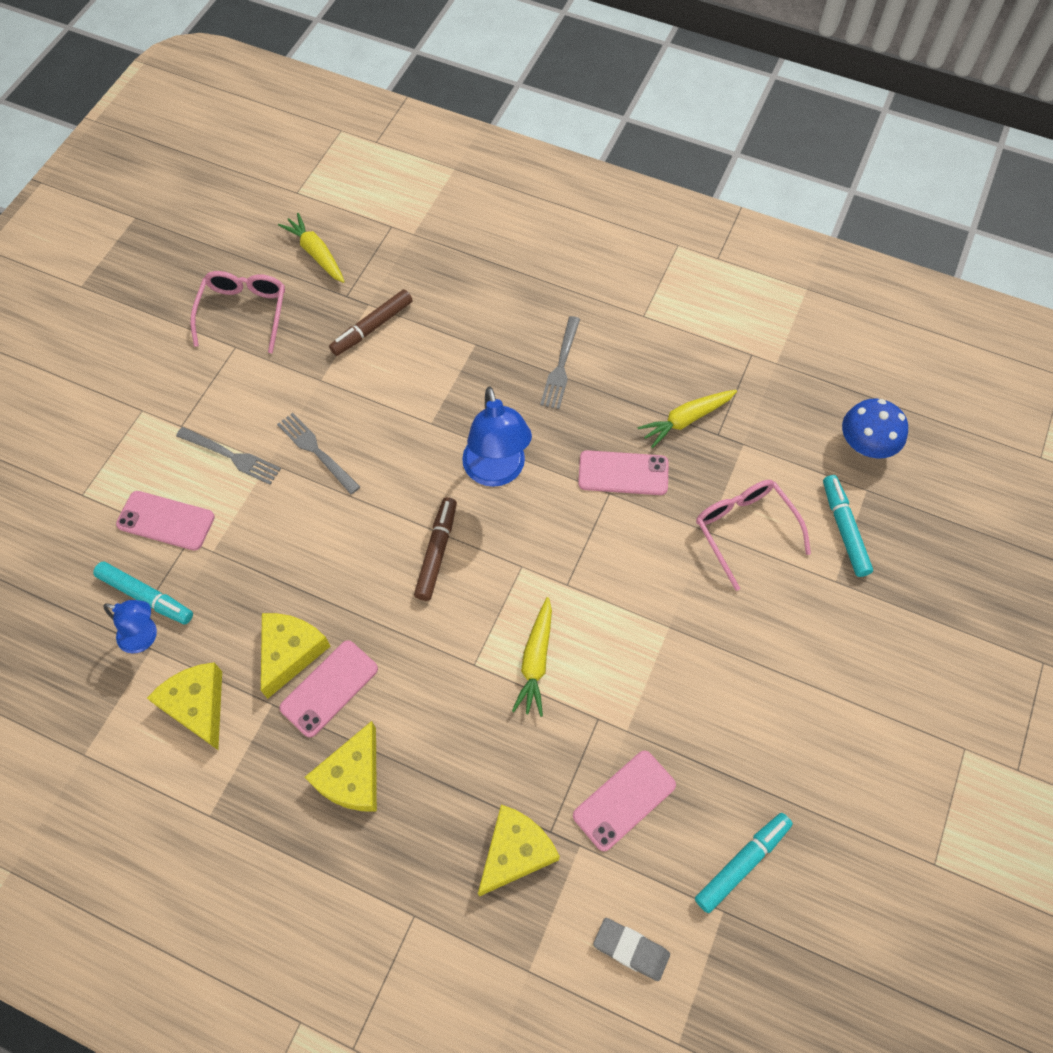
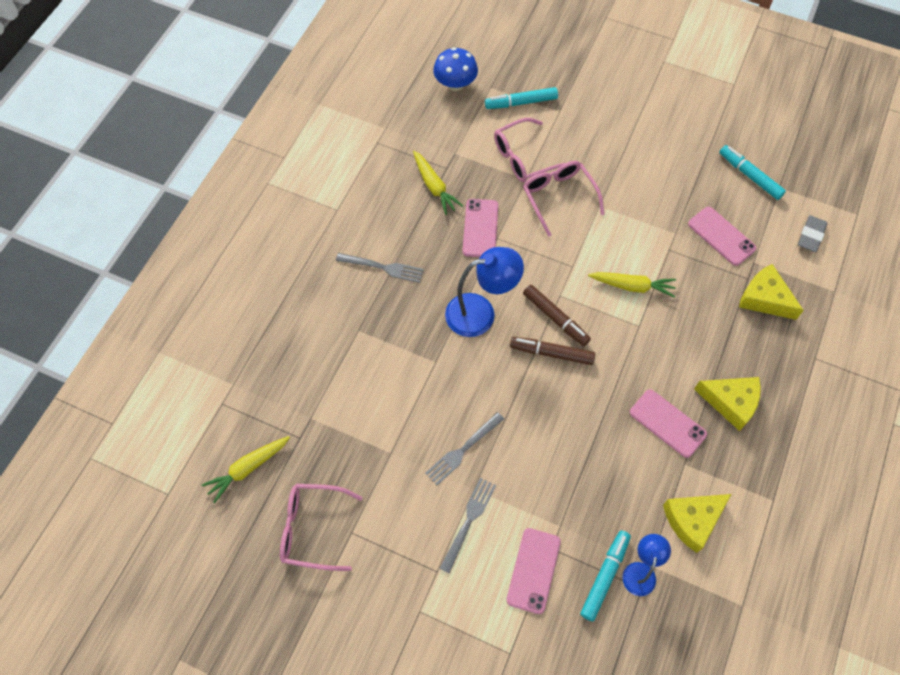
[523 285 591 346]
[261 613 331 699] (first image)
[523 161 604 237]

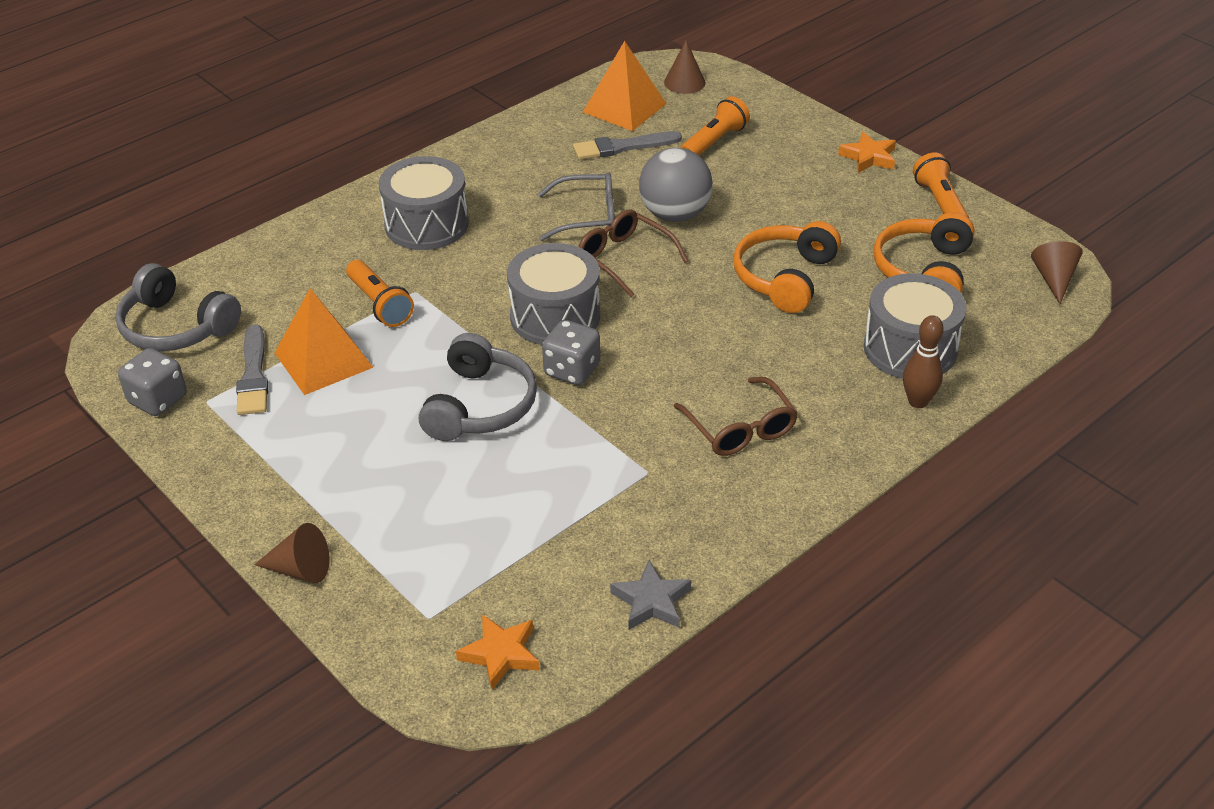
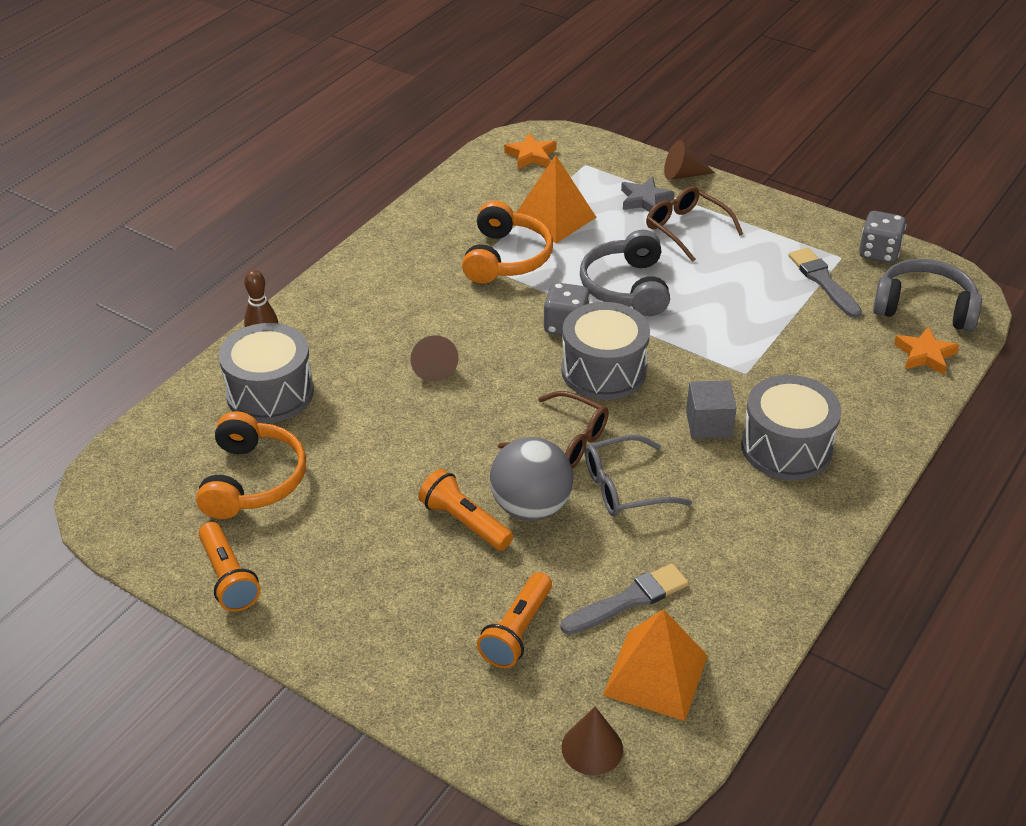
[894 327 959 375]
[462 201 553 283]
[410 335 459 382]
[418 469 513 551]
[516 155 596 243]
[646 186 743 262]
[621 177 675 212]
[686 380 737 439]

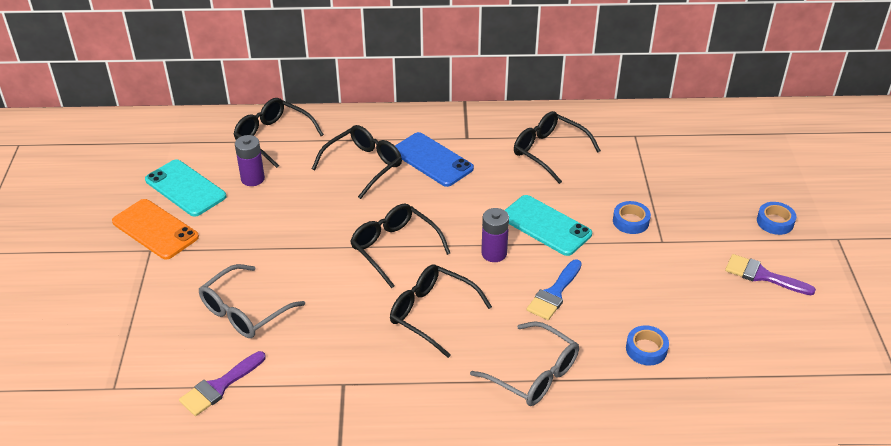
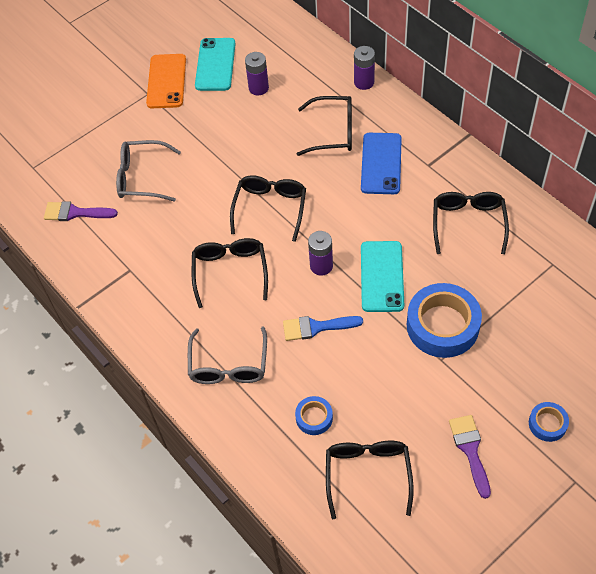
[326 441 414 519]
[407 283 482 358]
[354 46 375 90]

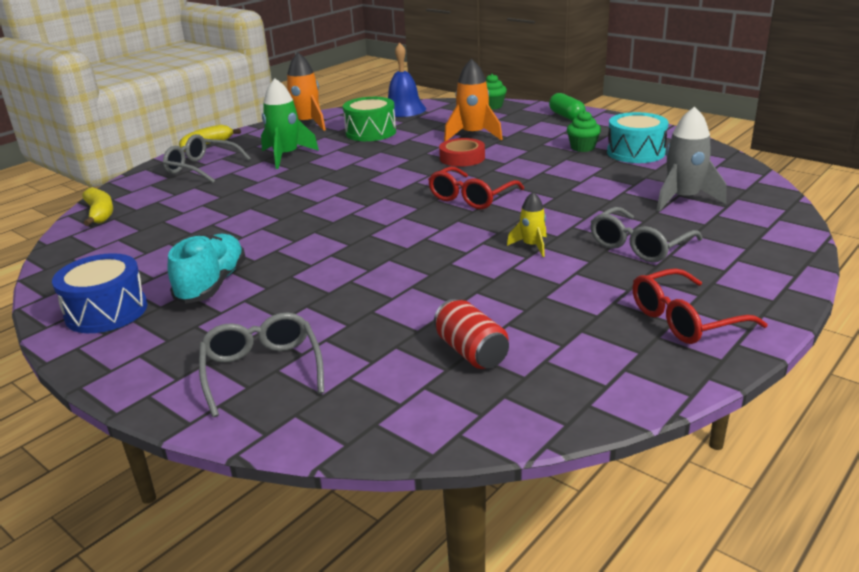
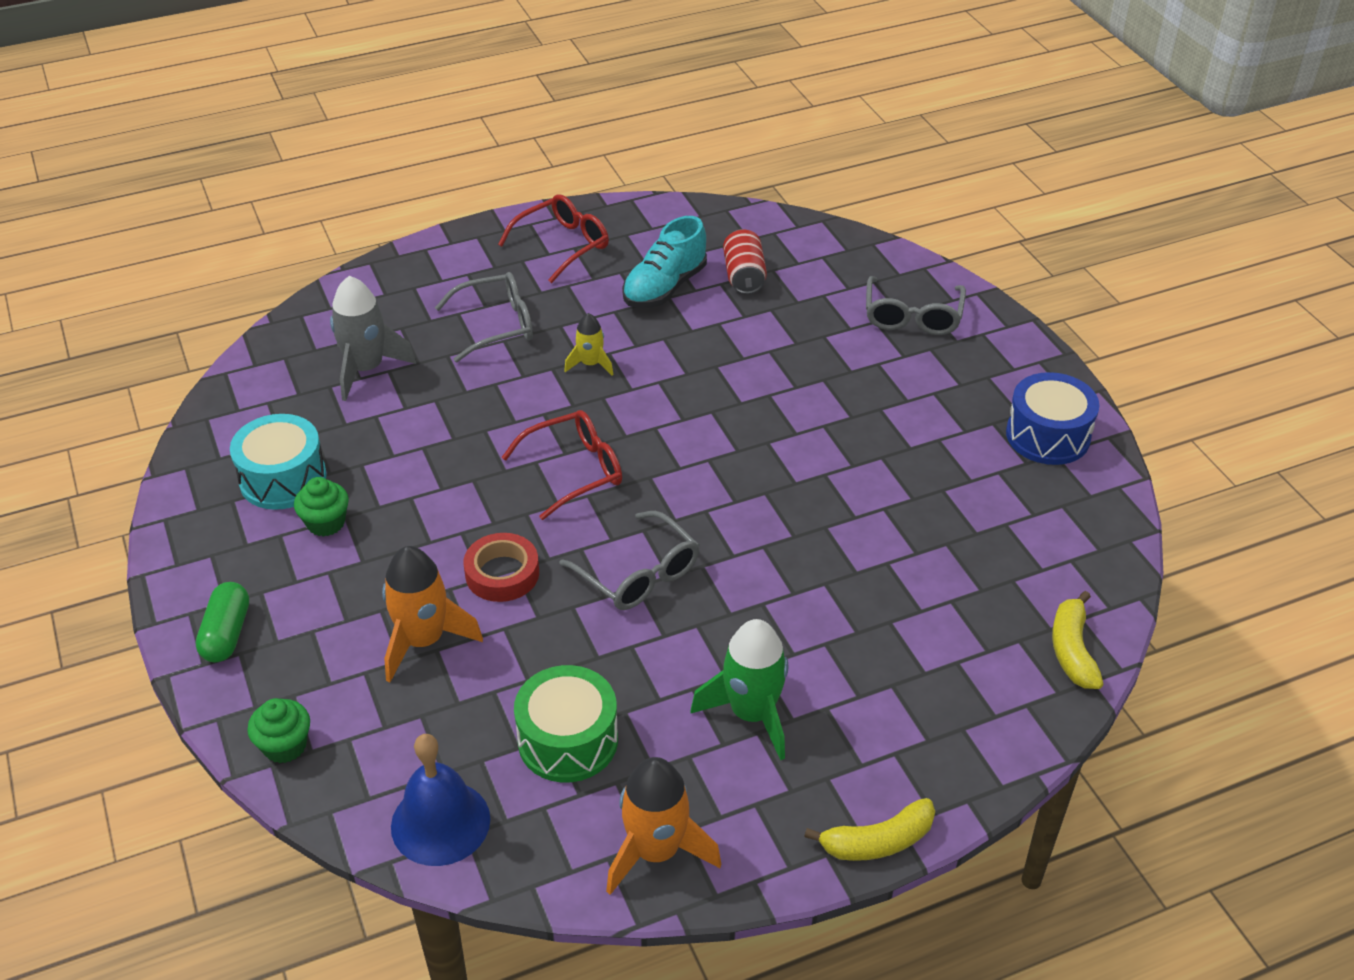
[559 511 699 610]
[622 216 707 308]
[498 194 609 283]

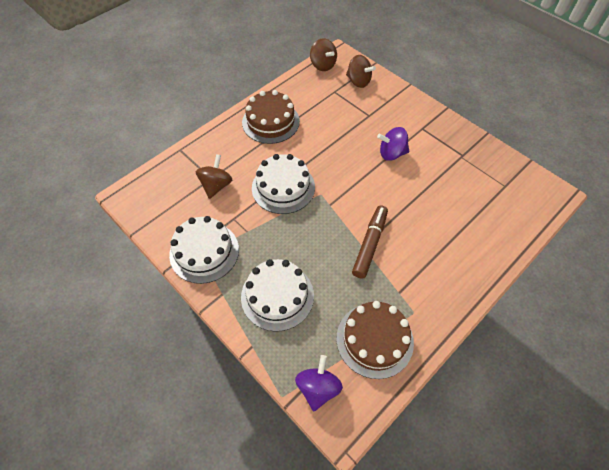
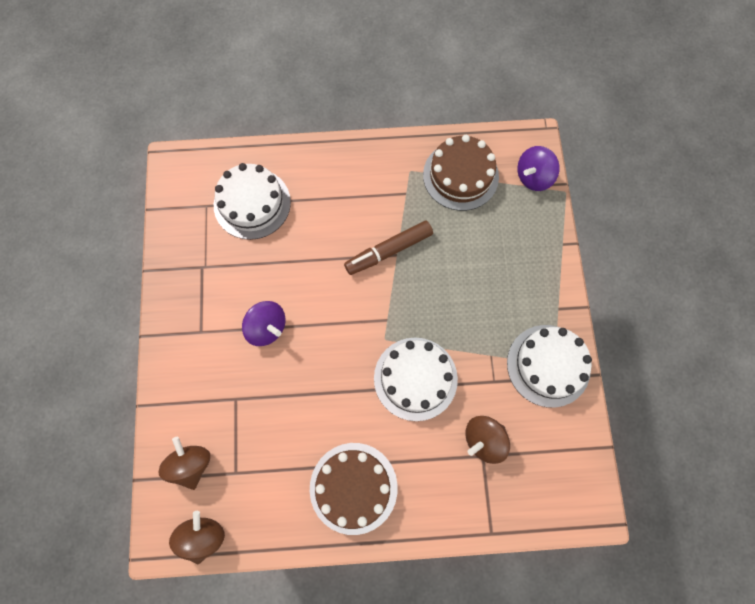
[214 163 291 240]

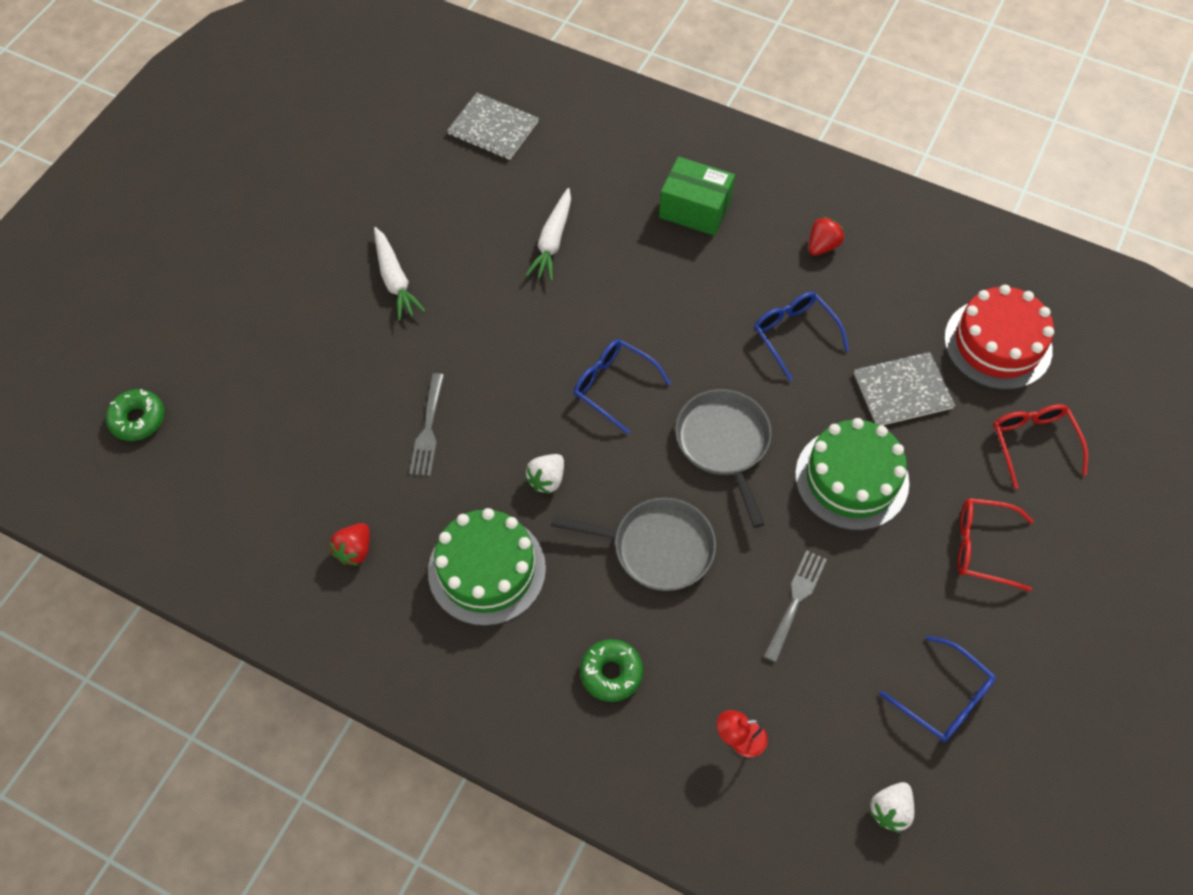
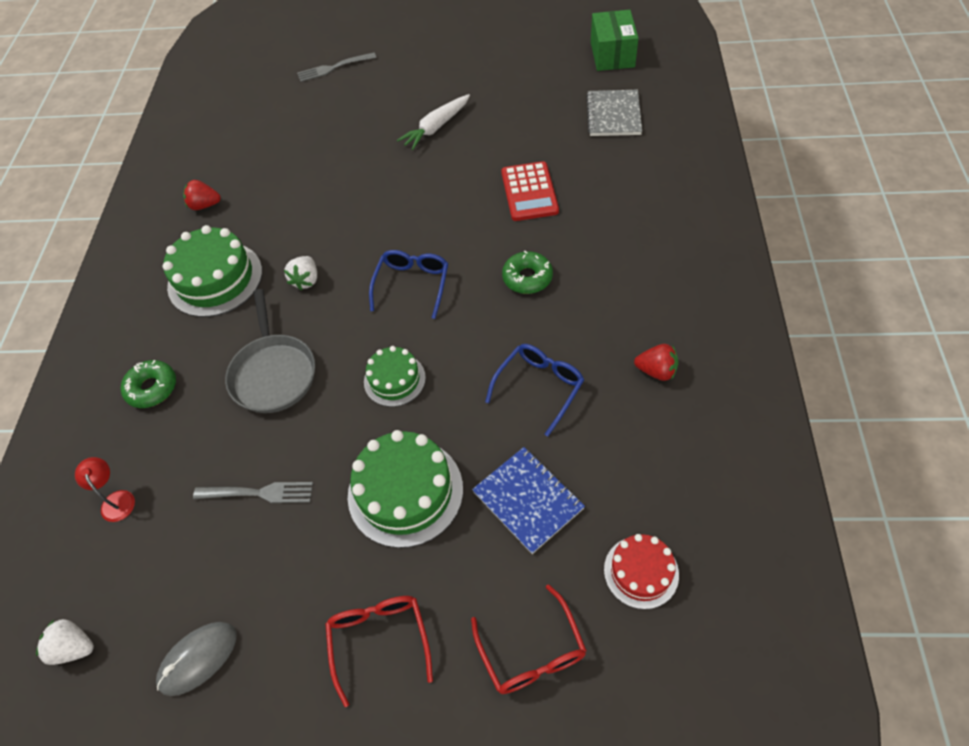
[591 10 638 71]
[501 161 559 221]
[604 534 679 609]
[472 447 585 554]
[297 52 376 82]
[502 251 553 294]
[364 346 426 407]
[471 584 587 694]
[284 256 317 291]
[156 622 237 696]

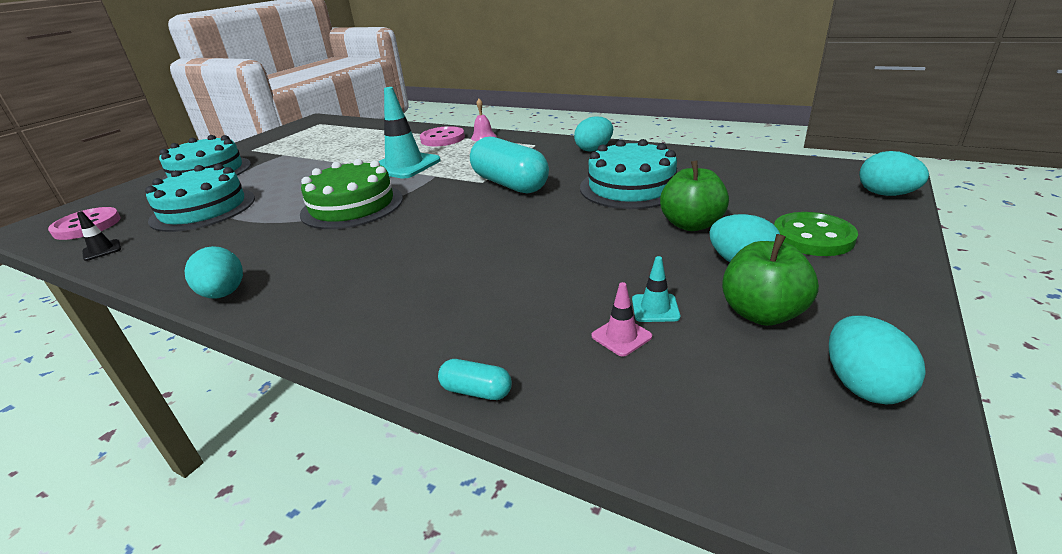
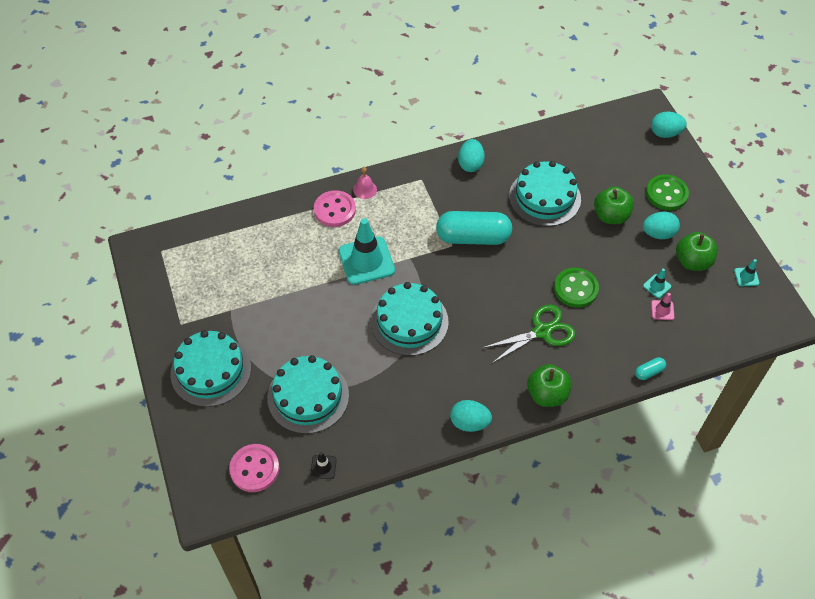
[371 282 449 356]
[734 259 760 286]
[554 268 599 308]
[482 304 576 364]
[527 364 571 407]

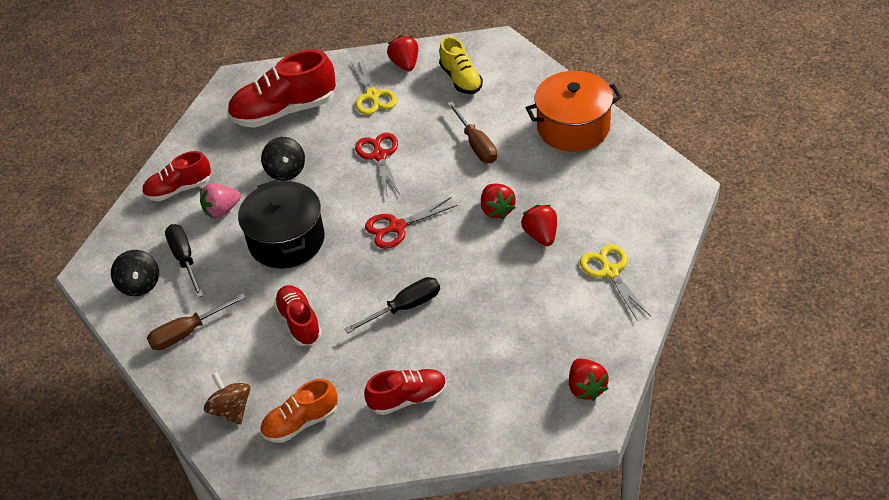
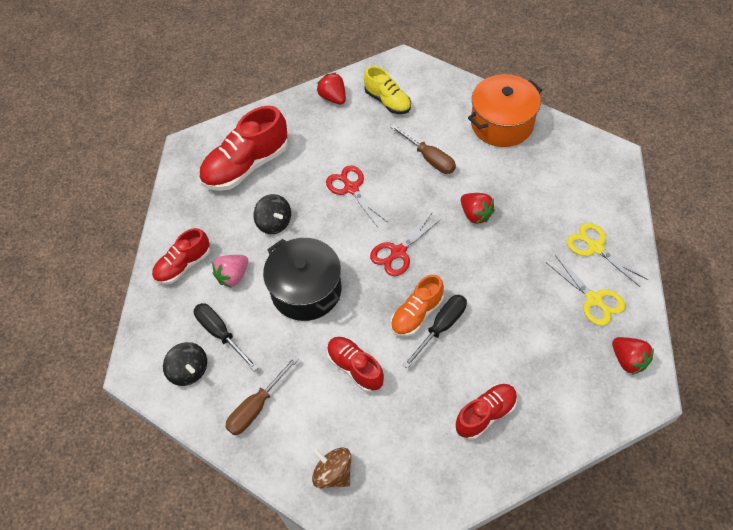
[547 255 625 326]
[521 205 557 246] (first image)
[391 275 444 337]

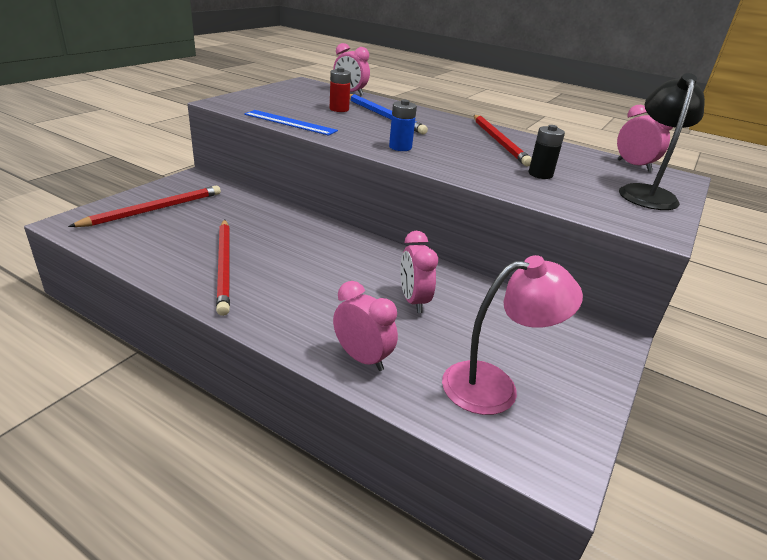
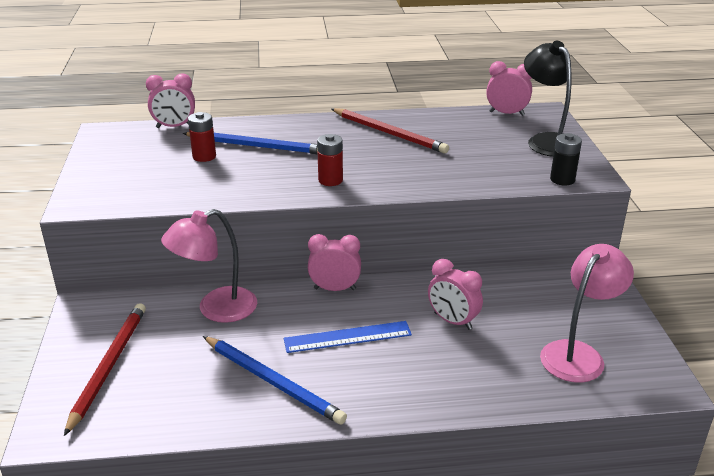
[317 134 343 186]
[284 321 412 353]
[550 133 582 186]
[203 336 347 425]
[308 234 361 291]
[161 209 257 323]

